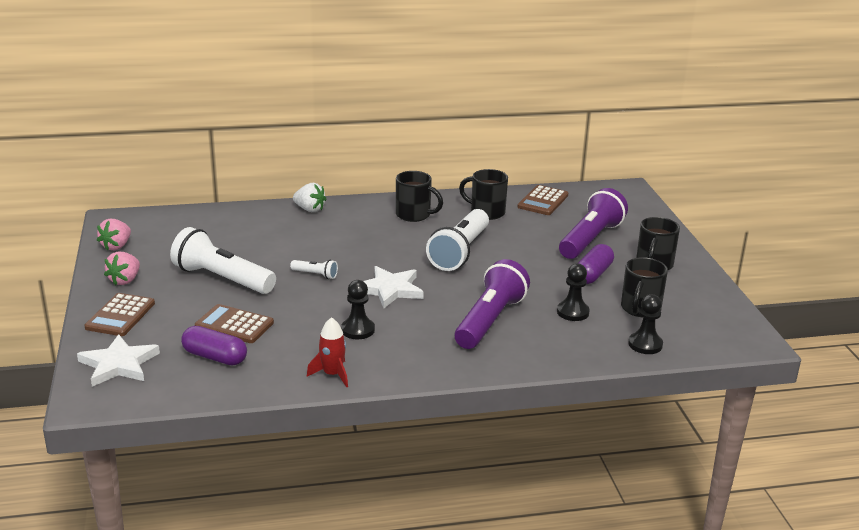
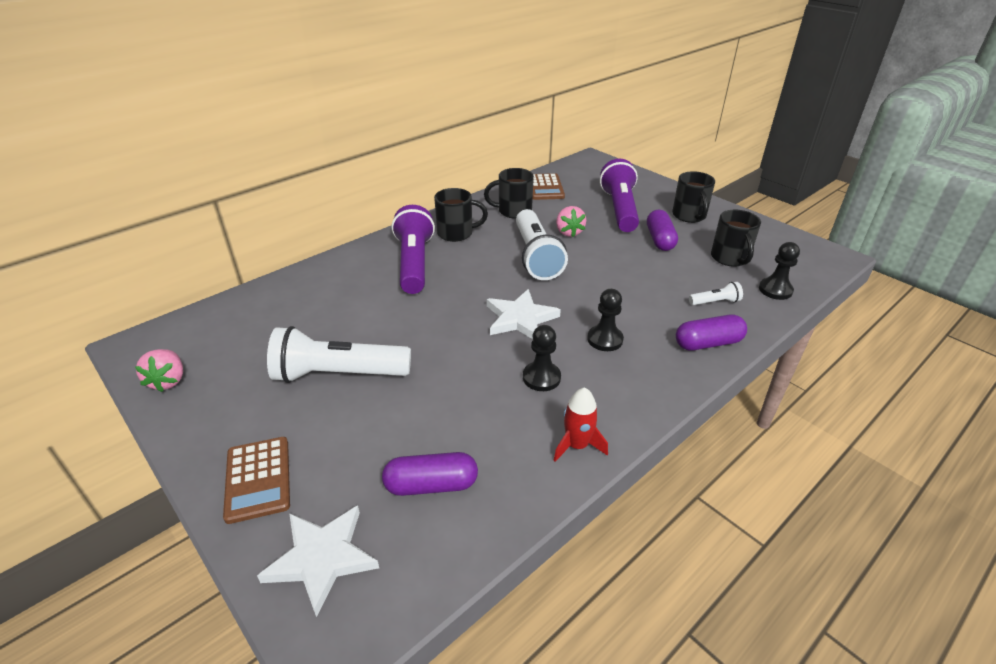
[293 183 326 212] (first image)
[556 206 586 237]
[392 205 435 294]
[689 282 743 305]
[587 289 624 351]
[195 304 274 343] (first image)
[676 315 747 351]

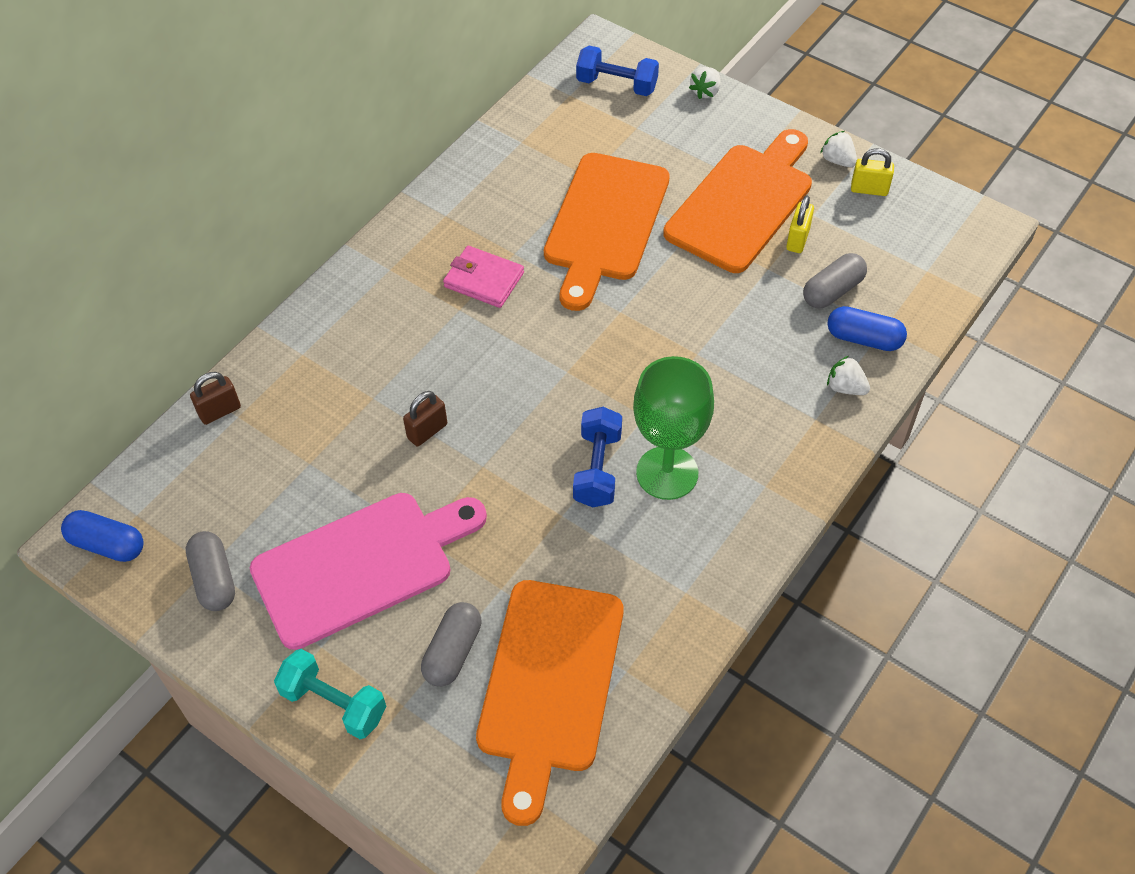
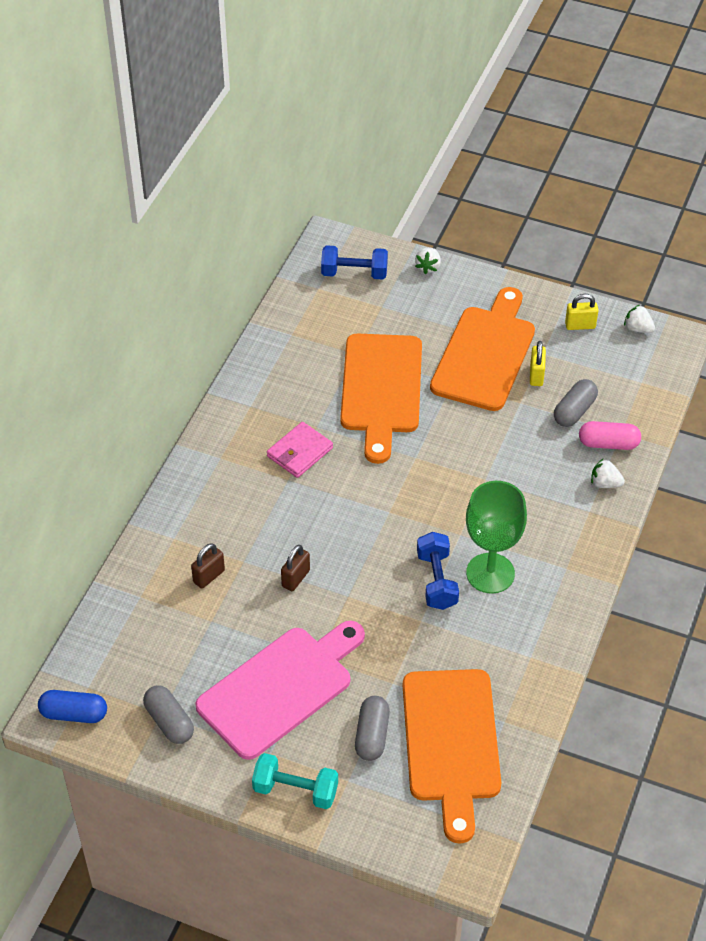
[624 305 655 333]
[267 422 333 478]
[579 421 641 450]
[191 543 225 589]

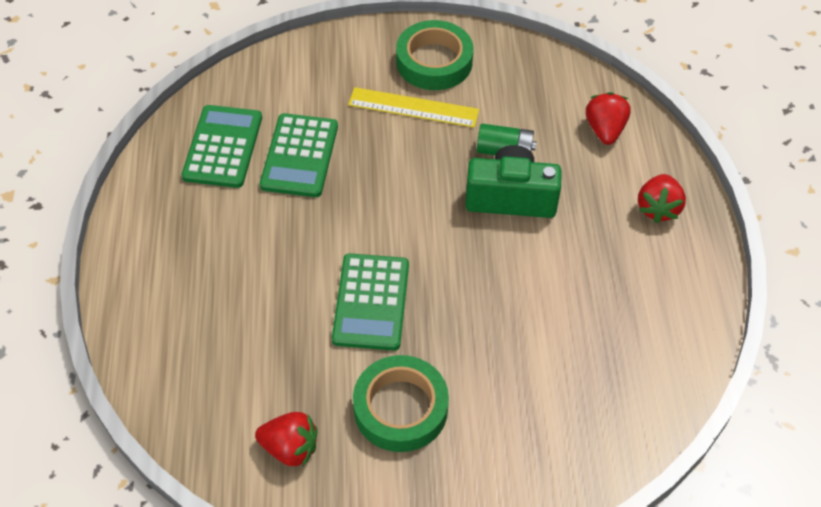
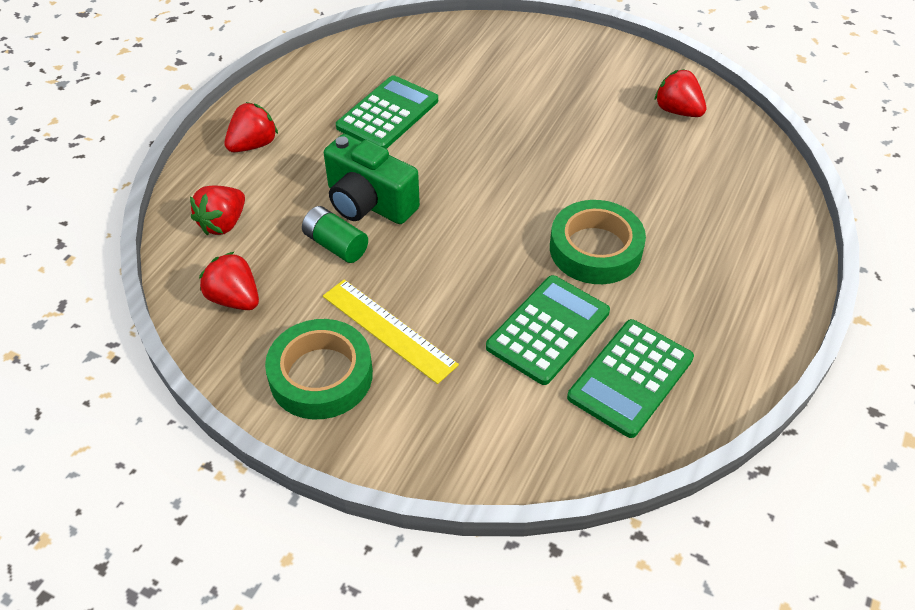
[336 75 438 149]
[550 200 646 284]
[199 251 259 310]

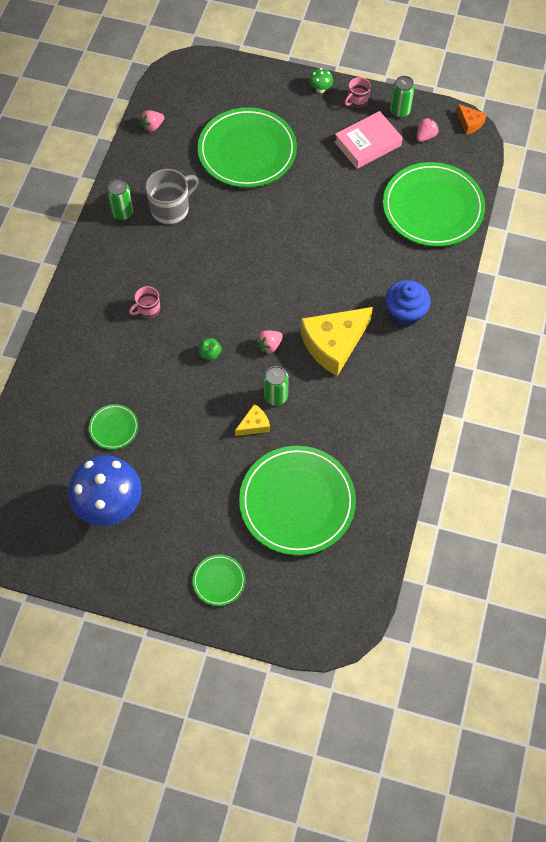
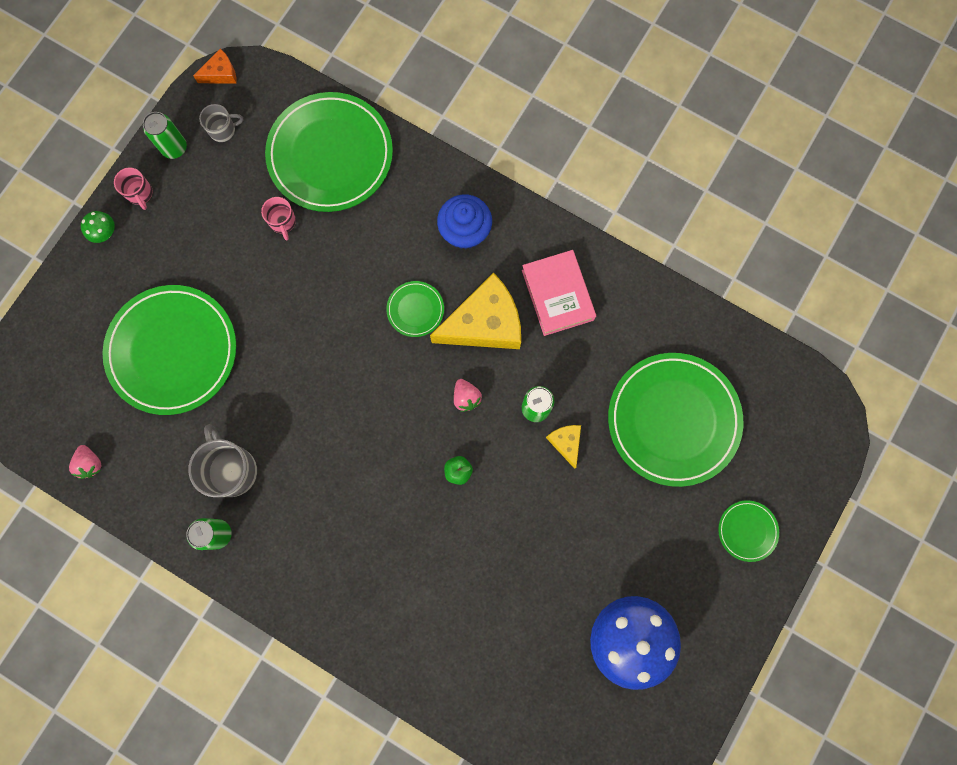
[522 250 596 336]
[199 104 243 142]
[261 197 296 240]
[430 272 521 349]
[386 281 444 337]

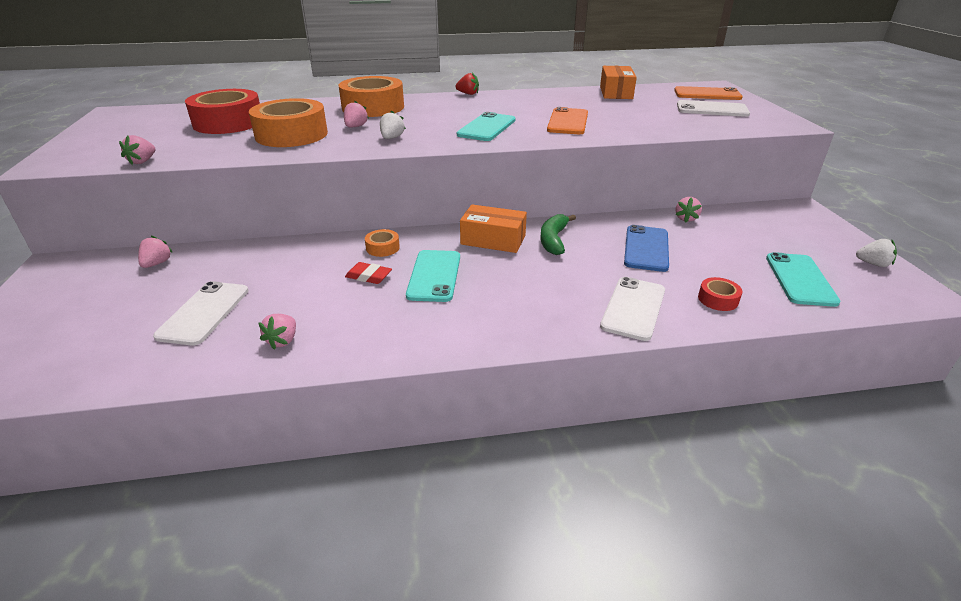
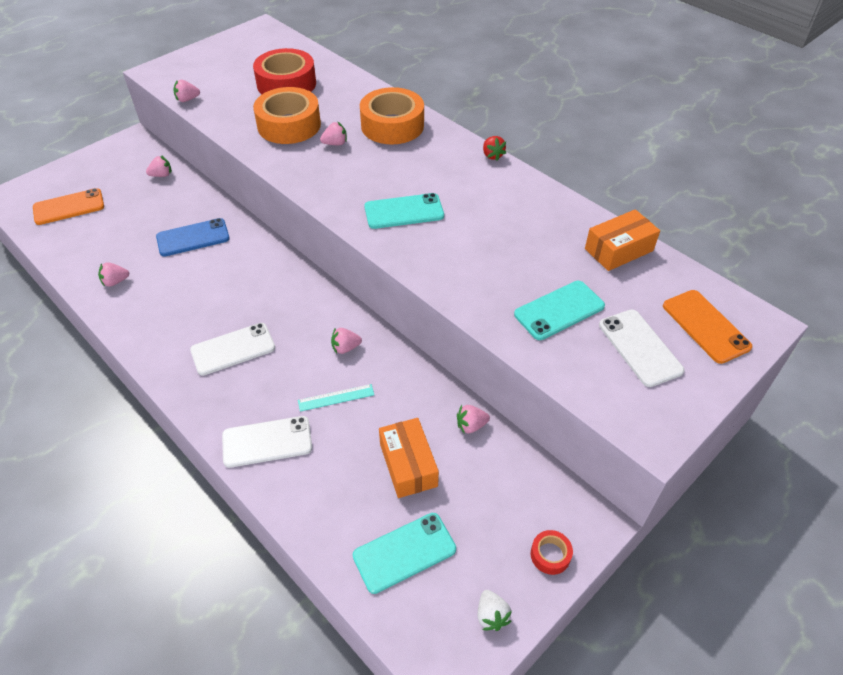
[33 188 104 225]
[380 111 406 139] (first image)
[379 418 439 498]
[331 328 362 354]
[156 218 230 257]
[365 229 400 257] (first image)
[514 281 605 340]
[345 262 392 284] (first image)
[531 530 573 575]
[190 323 275 376]
[298 384 374 412]

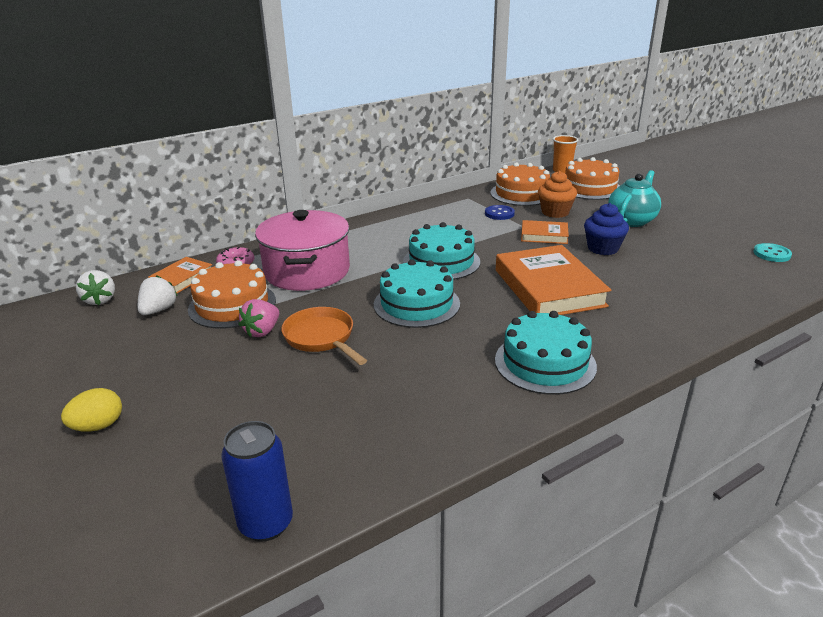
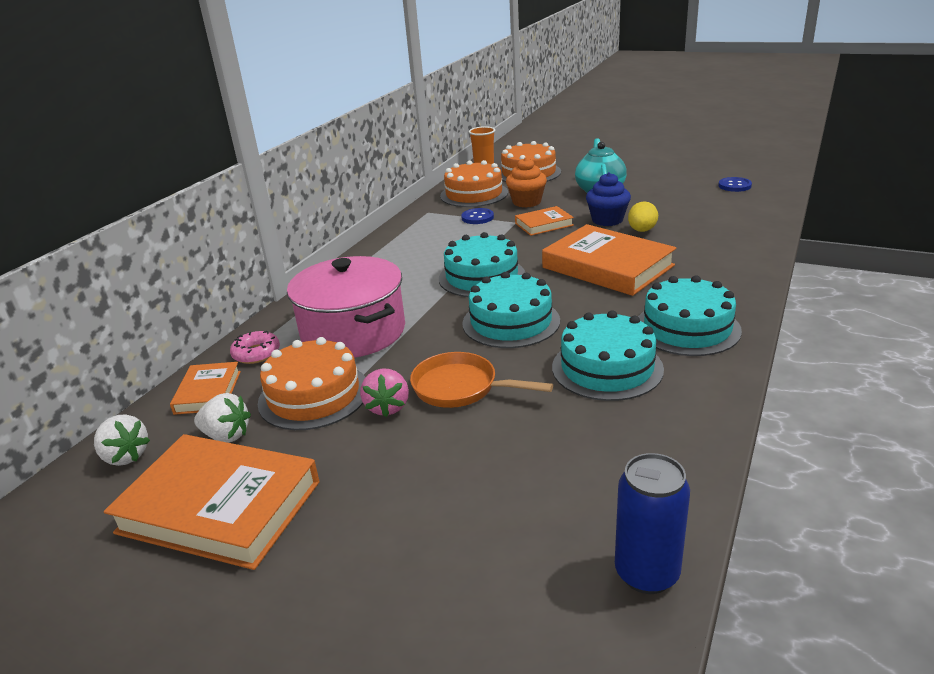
[718 177 752 192]
[194 393 251 443]
[628 201 658 232]
[552 310 664 401]
[104 434 320 570]

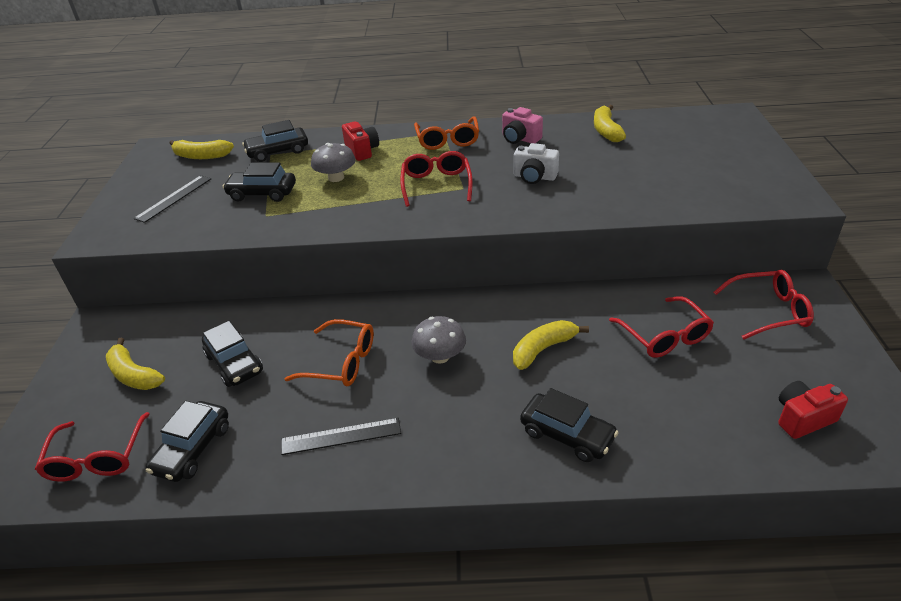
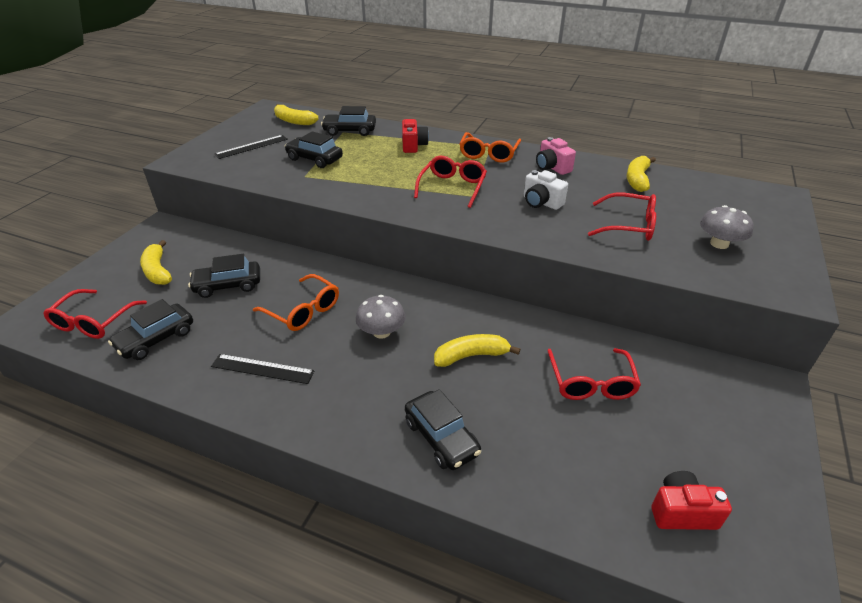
[700 205 754 249]
[588 193 656 241]
[188 254 260 298]

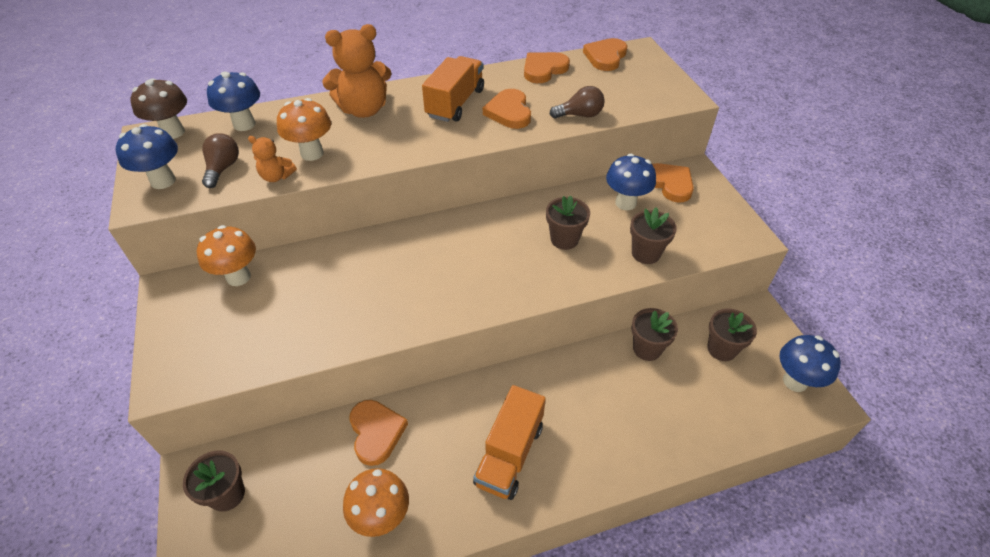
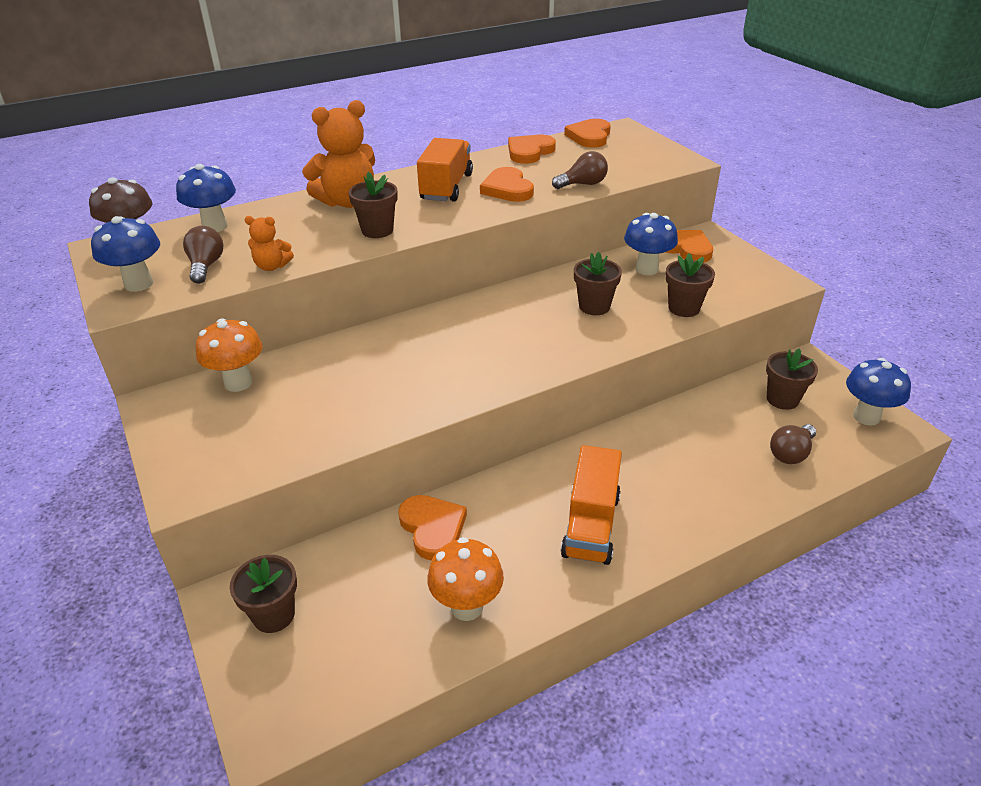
[277 98 331 161] (first image)
[348 172 398 238]
[770 424 816 464]

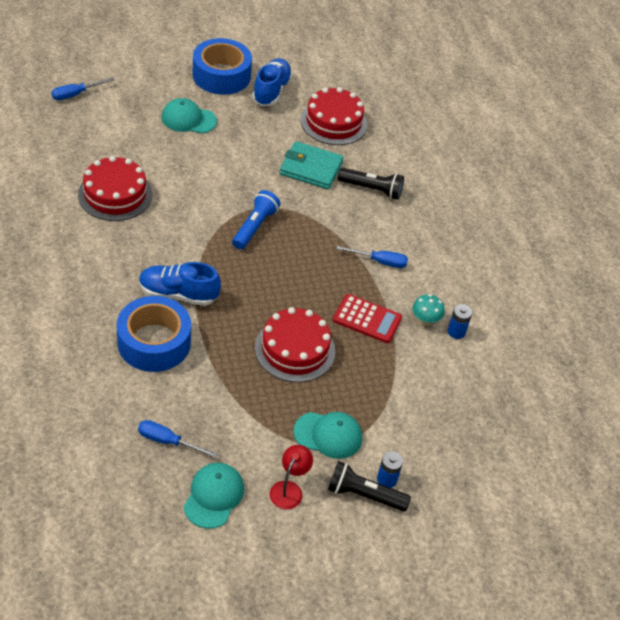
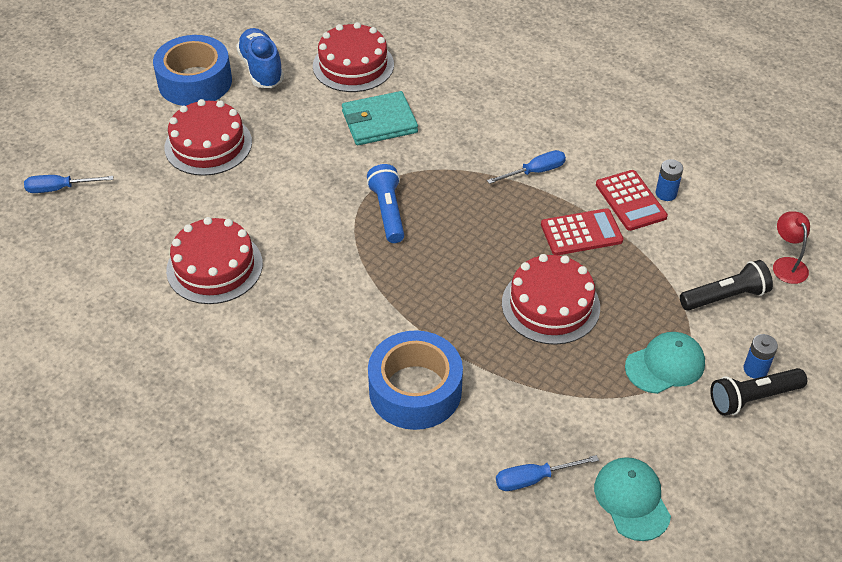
[24 175 113 193]
[164 99 252 176]
[680 260 773 311]
[139 262 221 306] (first image)
[596 170 668 231]
[773 211 810 284]

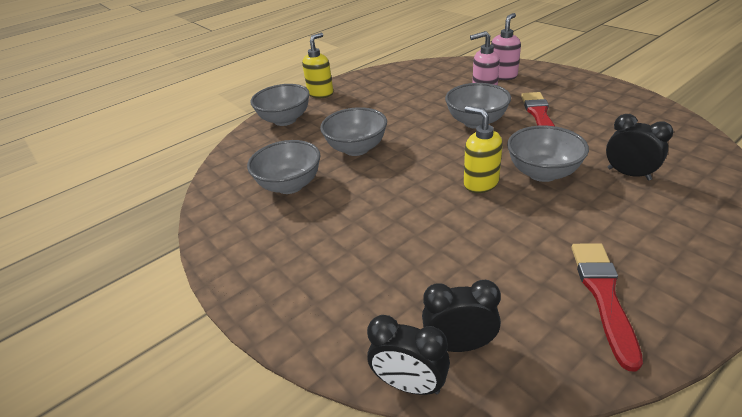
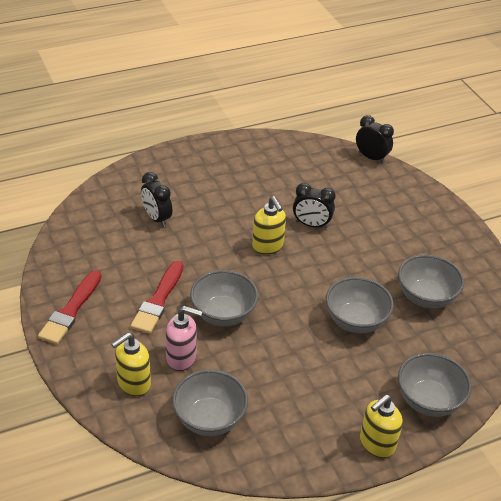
[111 332 151 396]
[172 369 248 436]
[38 270 101 345]
[293 183 336 228]

